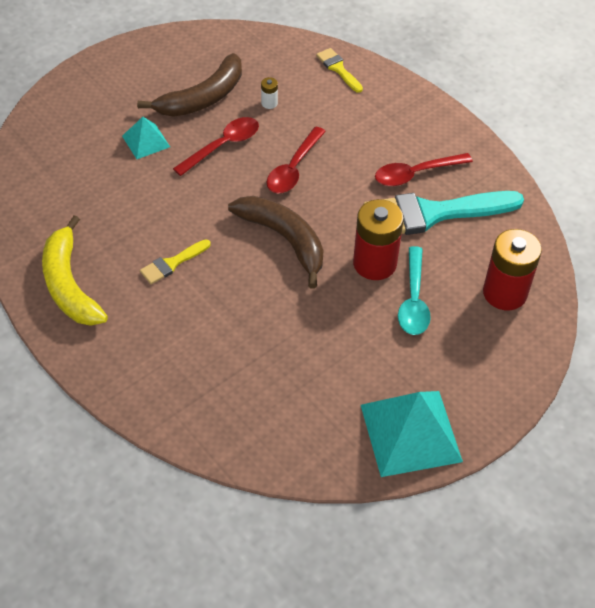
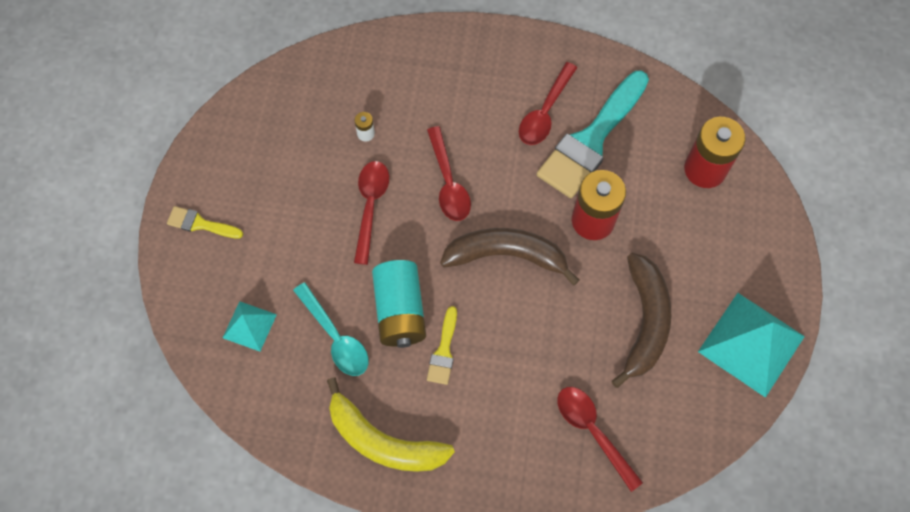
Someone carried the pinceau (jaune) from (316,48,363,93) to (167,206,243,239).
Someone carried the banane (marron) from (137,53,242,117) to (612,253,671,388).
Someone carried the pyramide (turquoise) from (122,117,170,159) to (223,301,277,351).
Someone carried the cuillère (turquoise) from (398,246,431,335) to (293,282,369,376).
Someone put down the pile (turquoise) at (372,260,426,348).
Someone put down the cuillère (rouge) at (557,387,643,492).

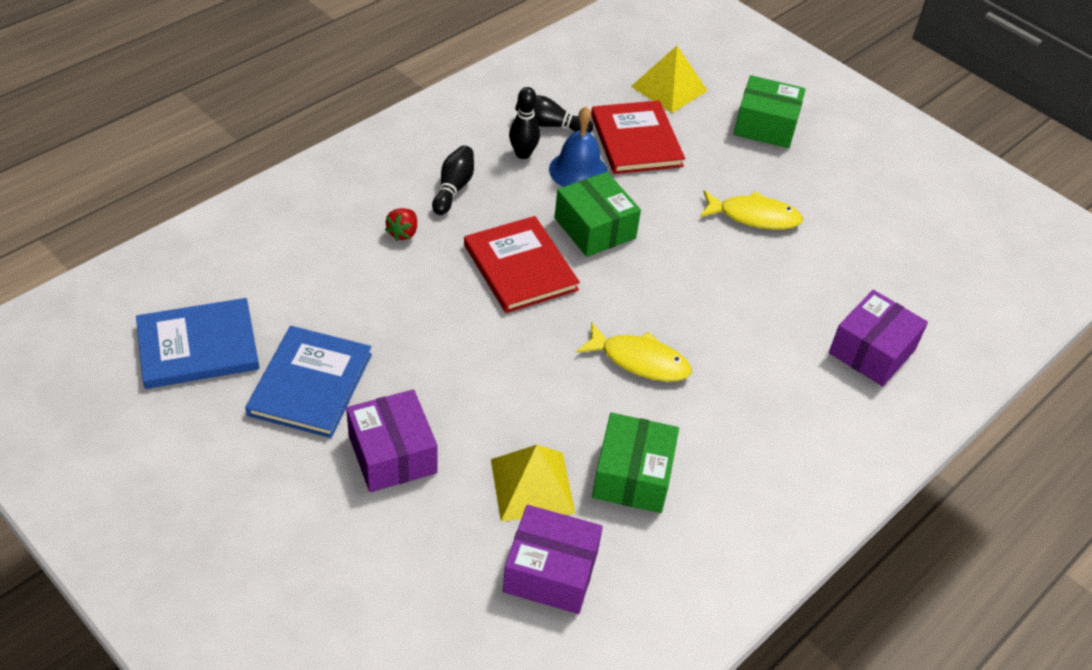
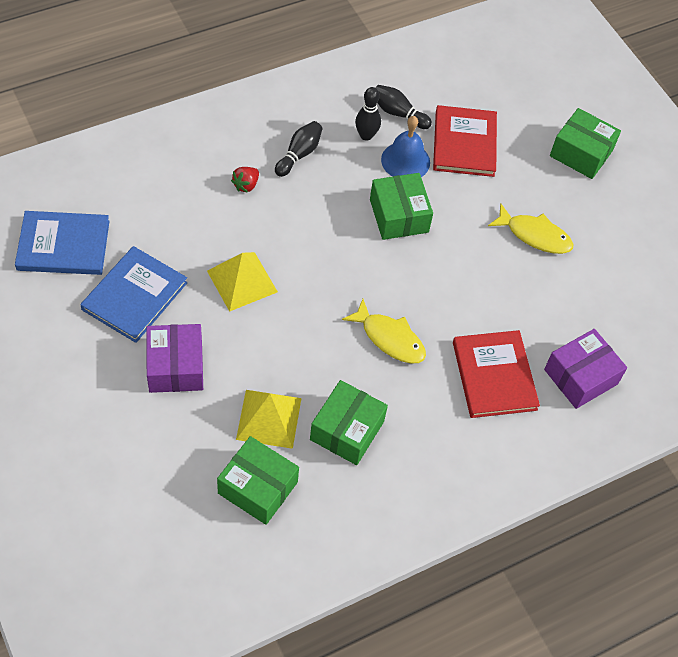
Someone carried the pyramide (jaune) from (631,46,708,113) to (207,252,278,312).
Someone carried the livre (rouge) from (464,216,580,313) to (453,330,540,418).
Someone repainted the boîte (violet) at (503,505,603,614), which became the boîte (vert) at (217,436,299,525).

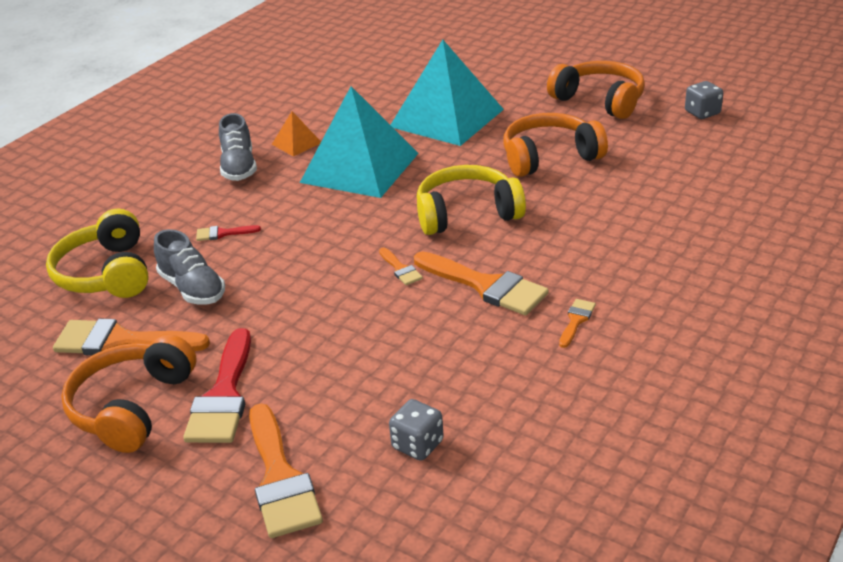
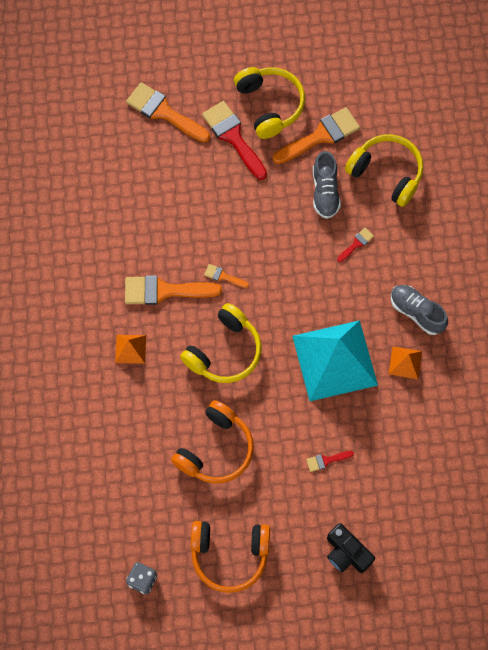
Someone swapped the pyramide (turquoise) at (391,40,504,146) for the pinceau (rouge) at (306,451,354,472).
Someone rotated the chaussure (gris) at (154,229,225,305) by 105 degrees counterclockwise.
Someone took away the pinceau (orange) at (559,299,596,348).
Someone repainted the casque audio (orange) at (61,334,197,453), which became the casque audio (jaune) at (234,67,305,139).
Someone took away the dé (gris) at (389,399,444,461).
Someone put down the pyramide (orange) at (115,335,146,364).
Someone put down the appareil photo (noir) at (327,523,375,573).

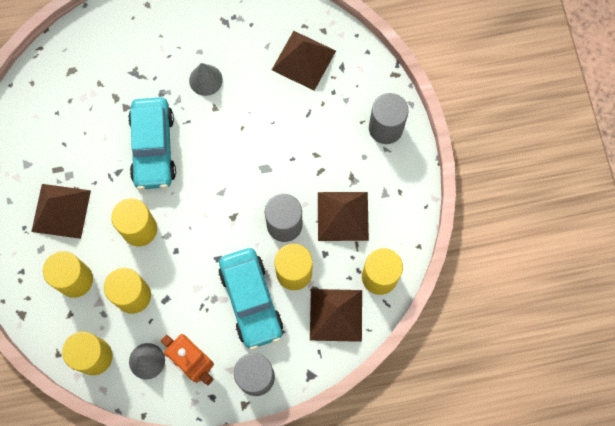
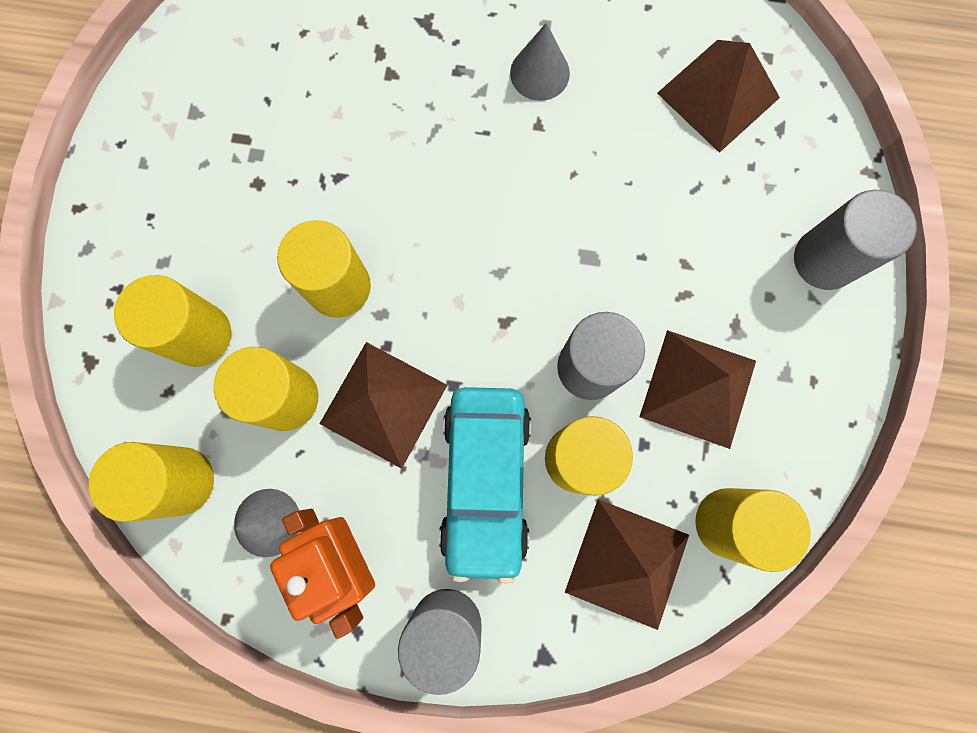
Someone took away the voiture (turquoise) at (128,97,176,190).
Someone carried the pyramide (marron) from (31,184,91,239) to (319,342,447,469).

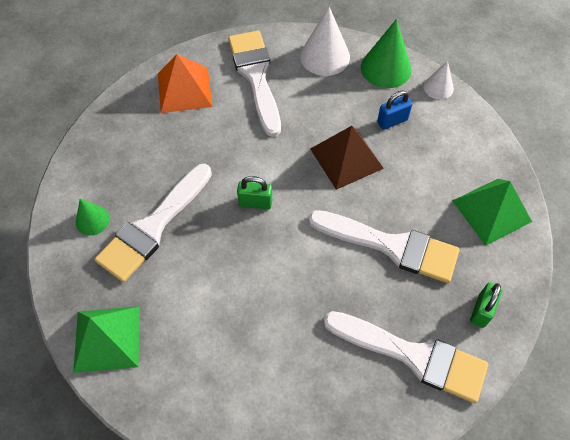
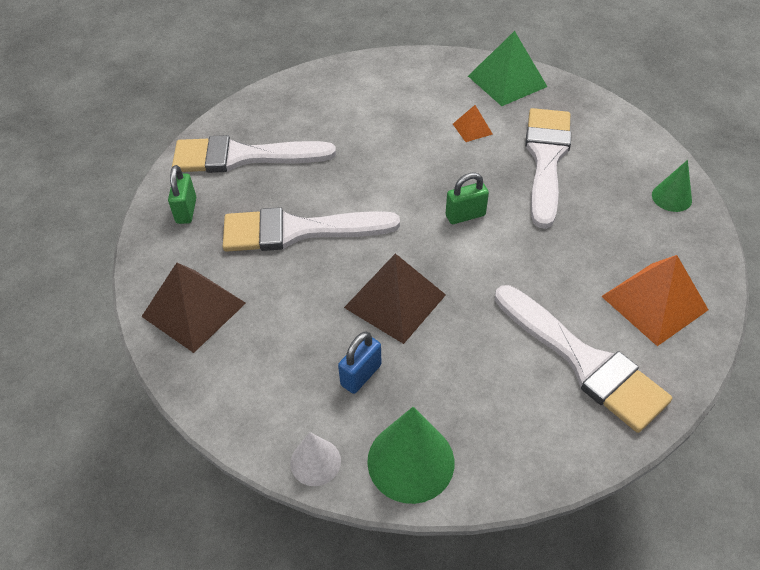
Someone took away the cône (blanc) at (300,7,350,76).
Someone repainted the pyramide (vert) at (452,179,532,246), which became the pyramide (marron) at (141,263,246,353).
Someone carried the cône (vert) from (76,199,110,236) to (652,160,692,212).
Someone put down the pyramide (orange) at (453,105,493,142).

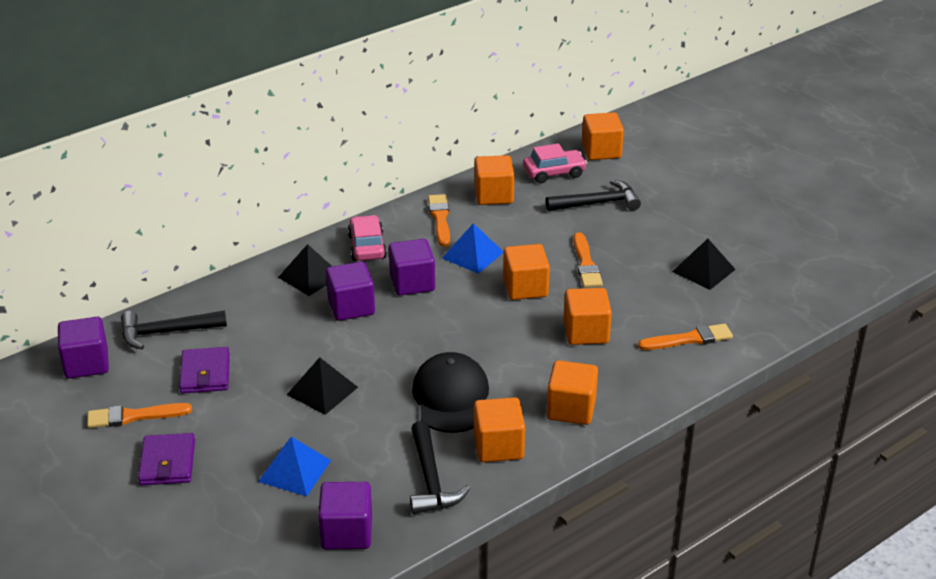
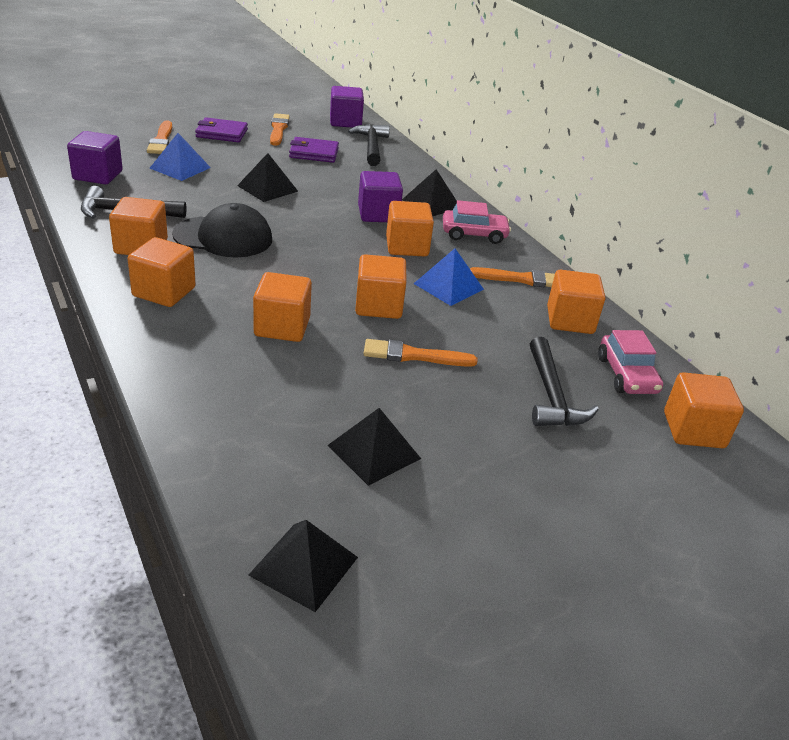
Someone repainted the cube (violet) at (389,239,435,296), which became the cube (orange) at (386,201,434,257).
Someone carried the pinceau (orange) from (638,324,733,350) to (147,120,172,154).
Someone put down the pyramide (noir) at (248,520,358,612).

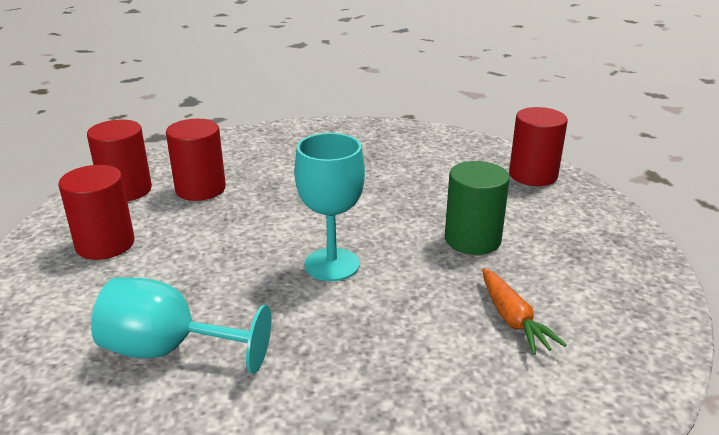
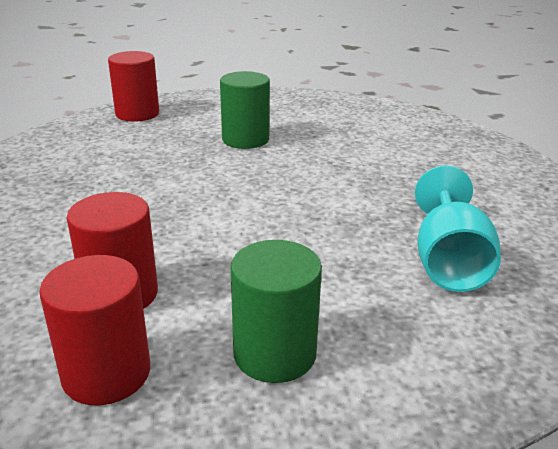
Someone took away the verre à pied (turquoise) at (294,133,365,281).
Someone repainted the cylindre (rouge) at (58,165,134,260), which became the cylindre (vert) at (231,240,322,383).
Someone took away the carotte (orange) at (482,268,567,355).

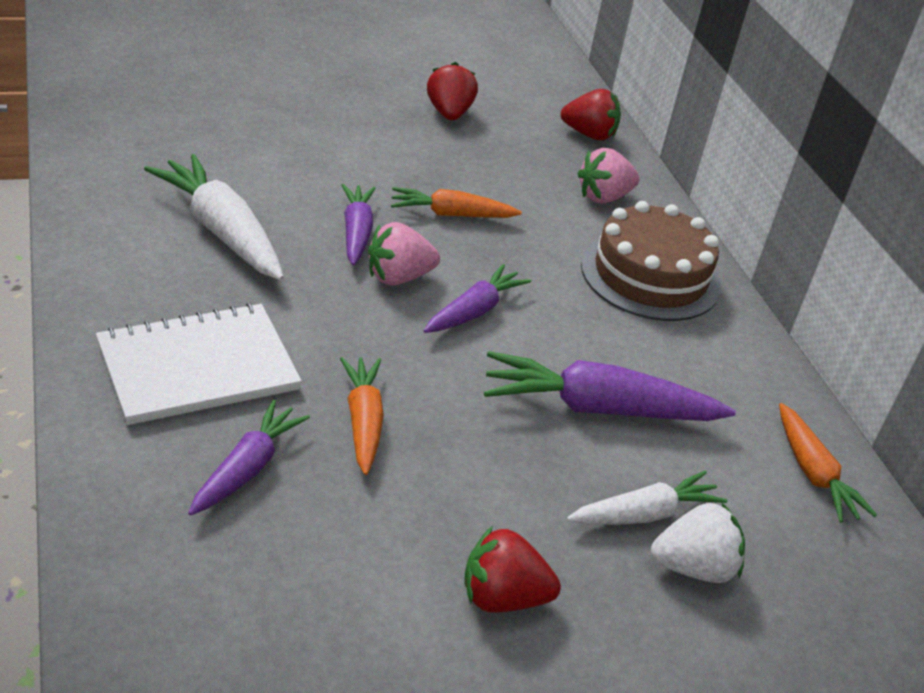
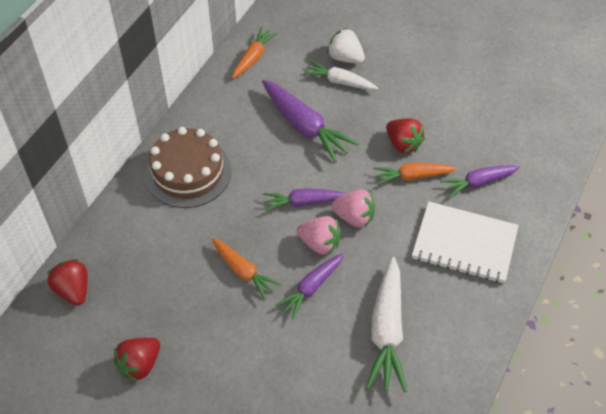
Someone carried the fraise (rose) from (577,148,639,204) to (331,189,375,228).
Someone rotated the carotte (orange) at (340,357,384,475) by 45 degrees clockwise.
Someone carried the fraise (rouge) from (464,526,561,613) to (386,118,425,153).

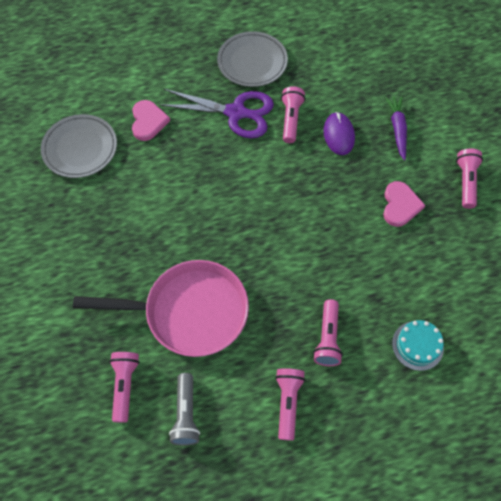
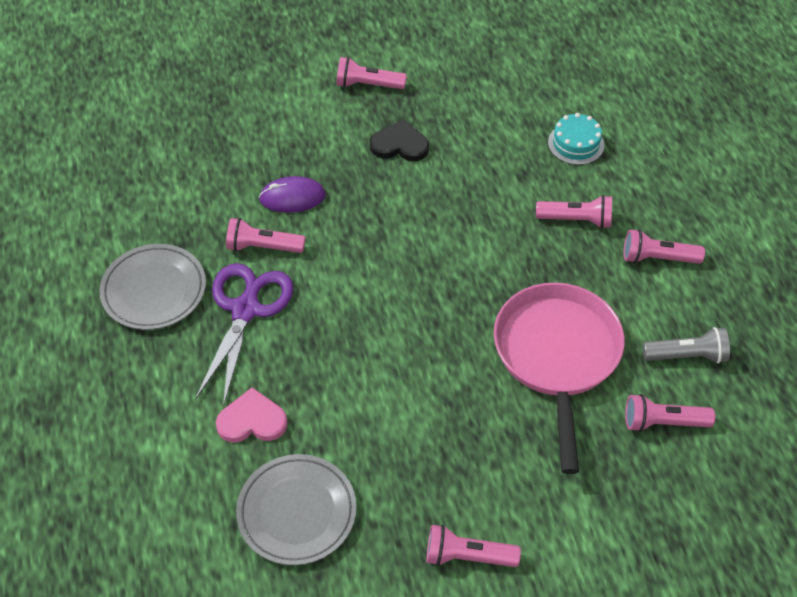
Someone took away the carotte (violet) at (385,96,407,161).
Someone repainted the cœur (rose) at (383,181,425,227), which became the cœur (noir) at (370,119,429,161).
Someone put down the lampe de poche (rose) at (426,525,521,567).

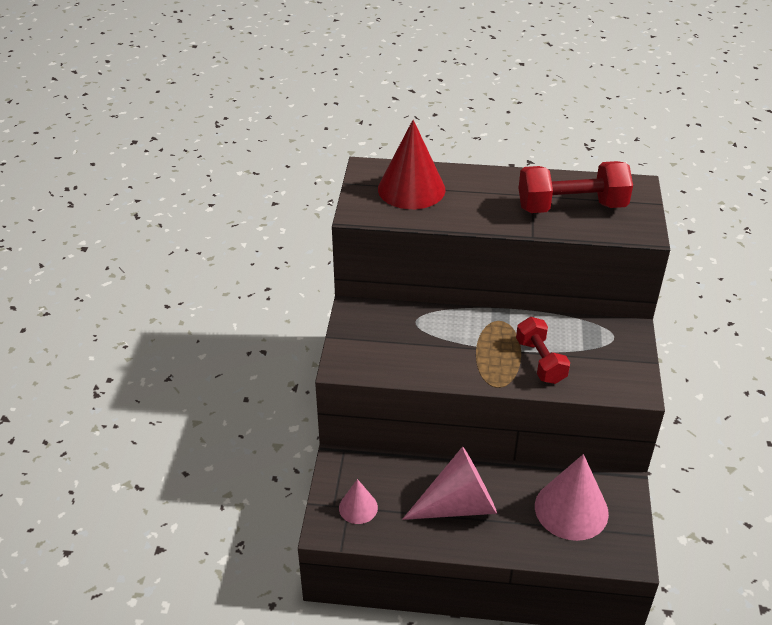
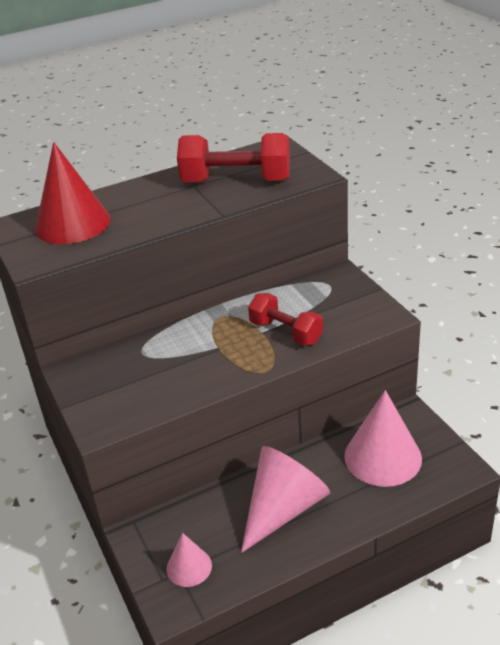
Someone rotated the haltère (rouge) at (518,161,633,213) by 45 degrees clockwise.

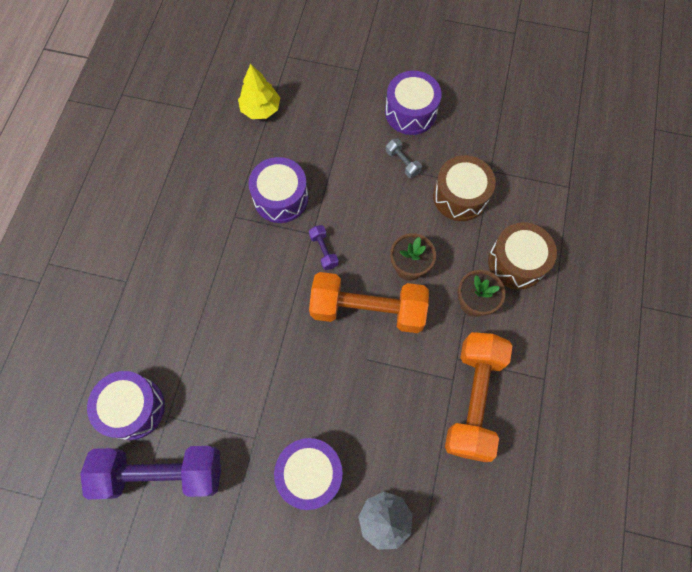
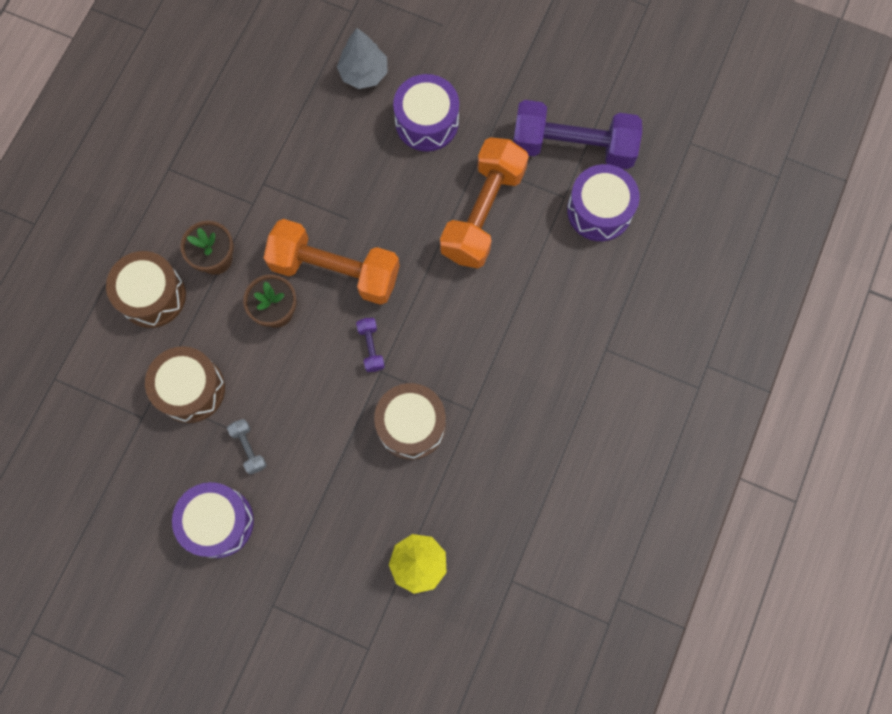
Someone repainted the tambour (violet) at (248,157,308,223), which became the tambour (marron) at (374,383,446,460).
Someone carried the haltère (orange) from (445,332,512,462) to (440,137,529,268).

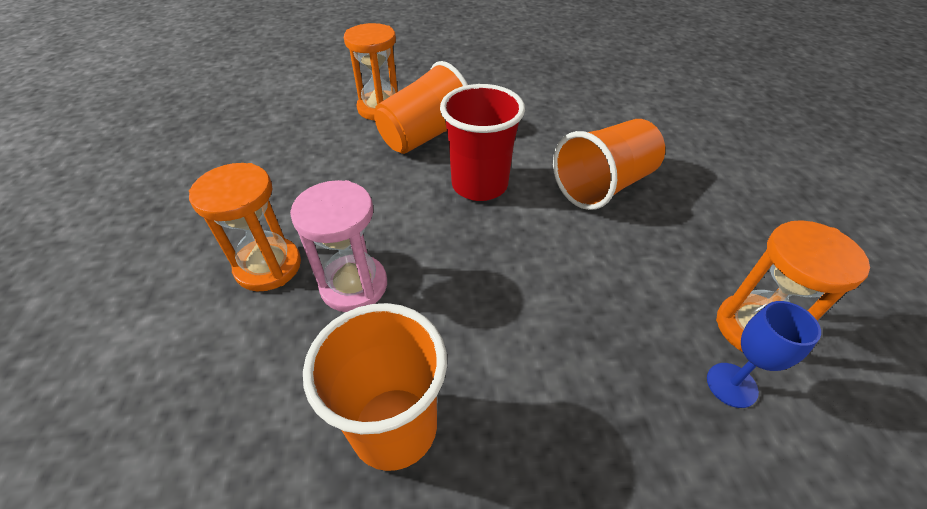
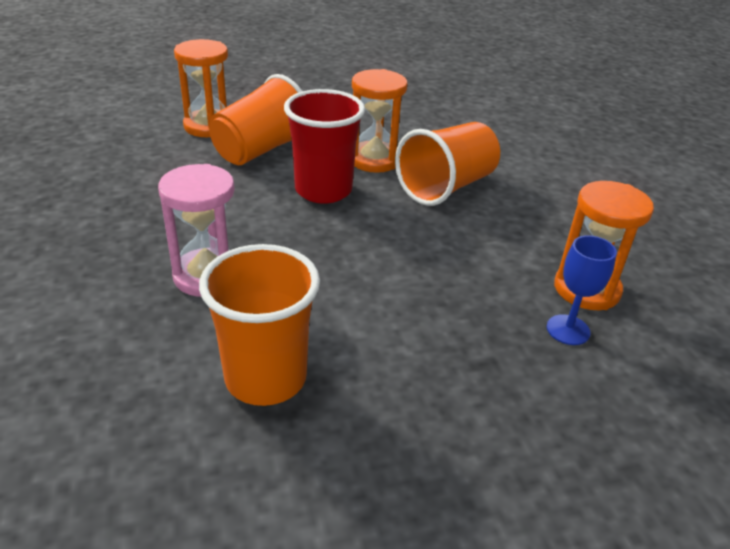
Someone carried the sablier (orange) from (189,163,301,291) to (352,69,407,173).

